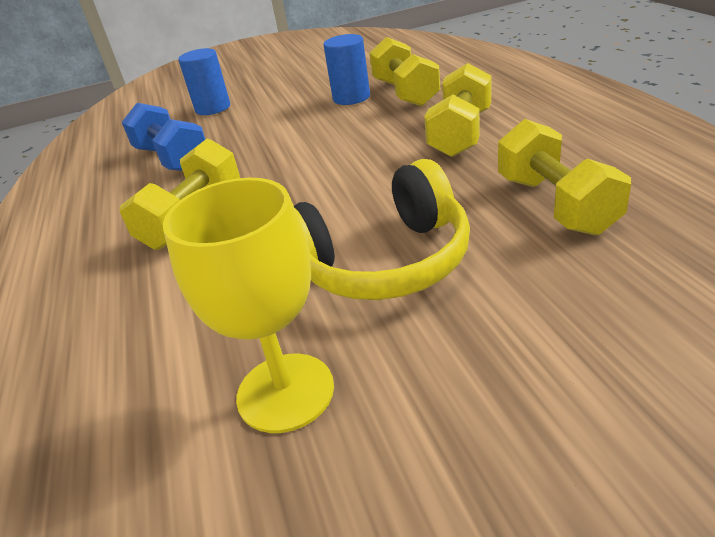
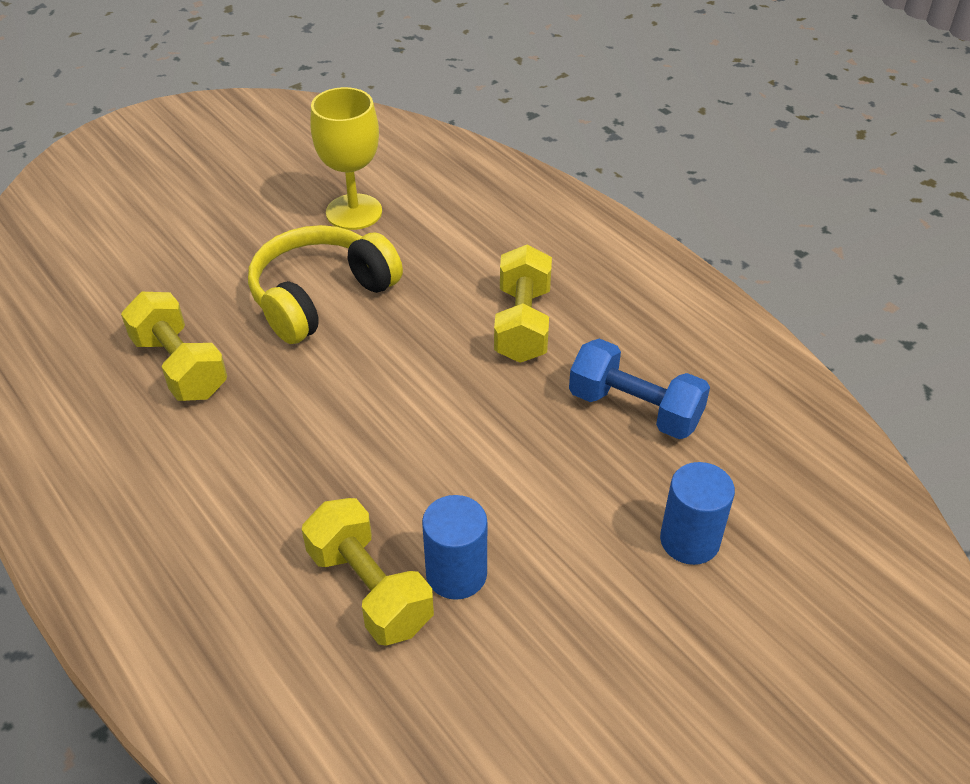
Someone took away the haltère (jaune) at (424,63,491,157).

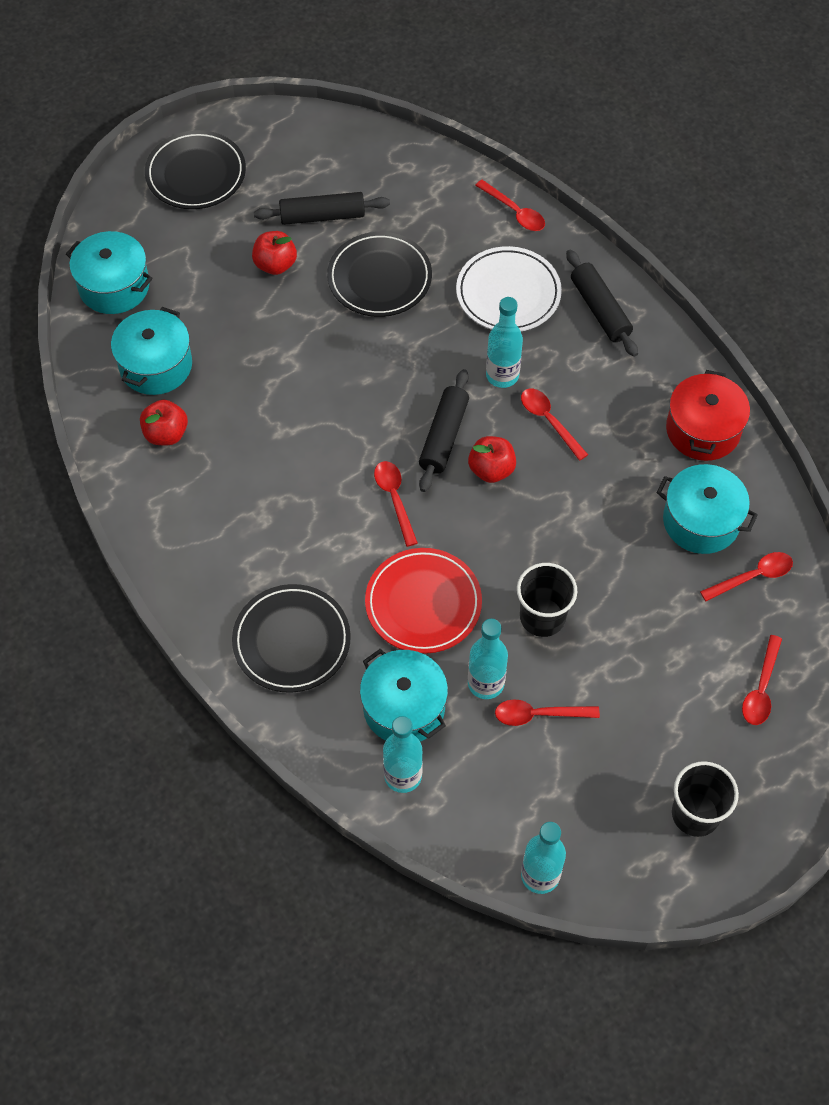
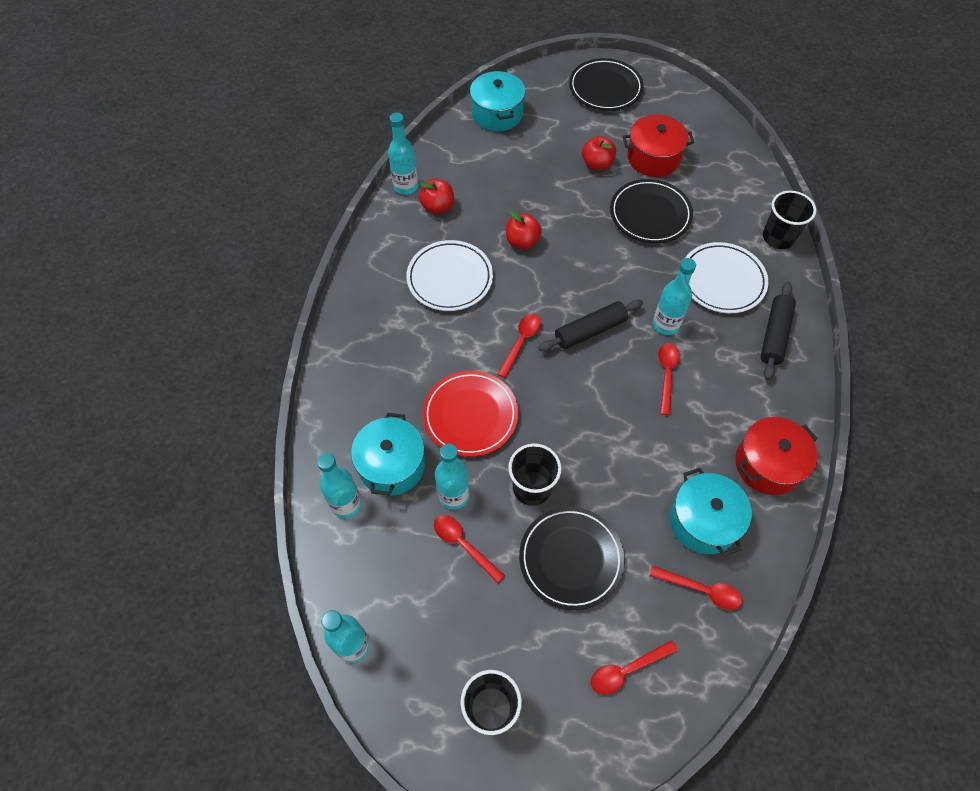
Someone swapped the cuillère (rouge) at (475,180,545,231) for the gobelet (noir) at (763,191,816,249).
Someone swapped the rouleau à pâtisserie (noir) at (254,192,390,225) for the marmite (rouge) at (623,115,694,177).
Someone took away the marmite (turquoise) at (111,307,192,395).
Someone carried the pomme (rouge) from (468,436,516,483) to (506,210,542,249).
Someone carried the assiette (noir) from (232,584,351,693) to (519,507,625,610).
Someone put down the bouteille (turquoise) at (388,113,418,195).
Someone put down the assiette (blanc) at (406,240,493,311).

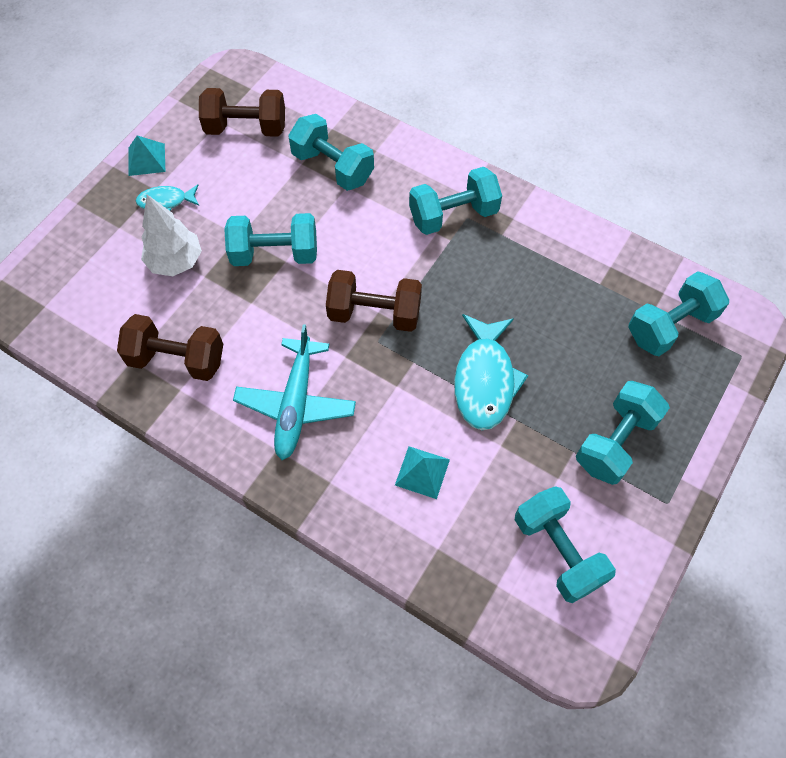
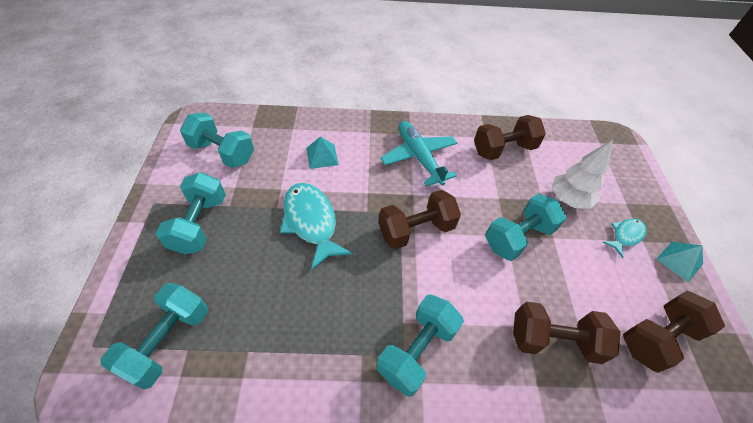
Someone repainted the haltère (turquoise) at (288,114,374,191), which became the haltère (marron) at (513,302,620,364).

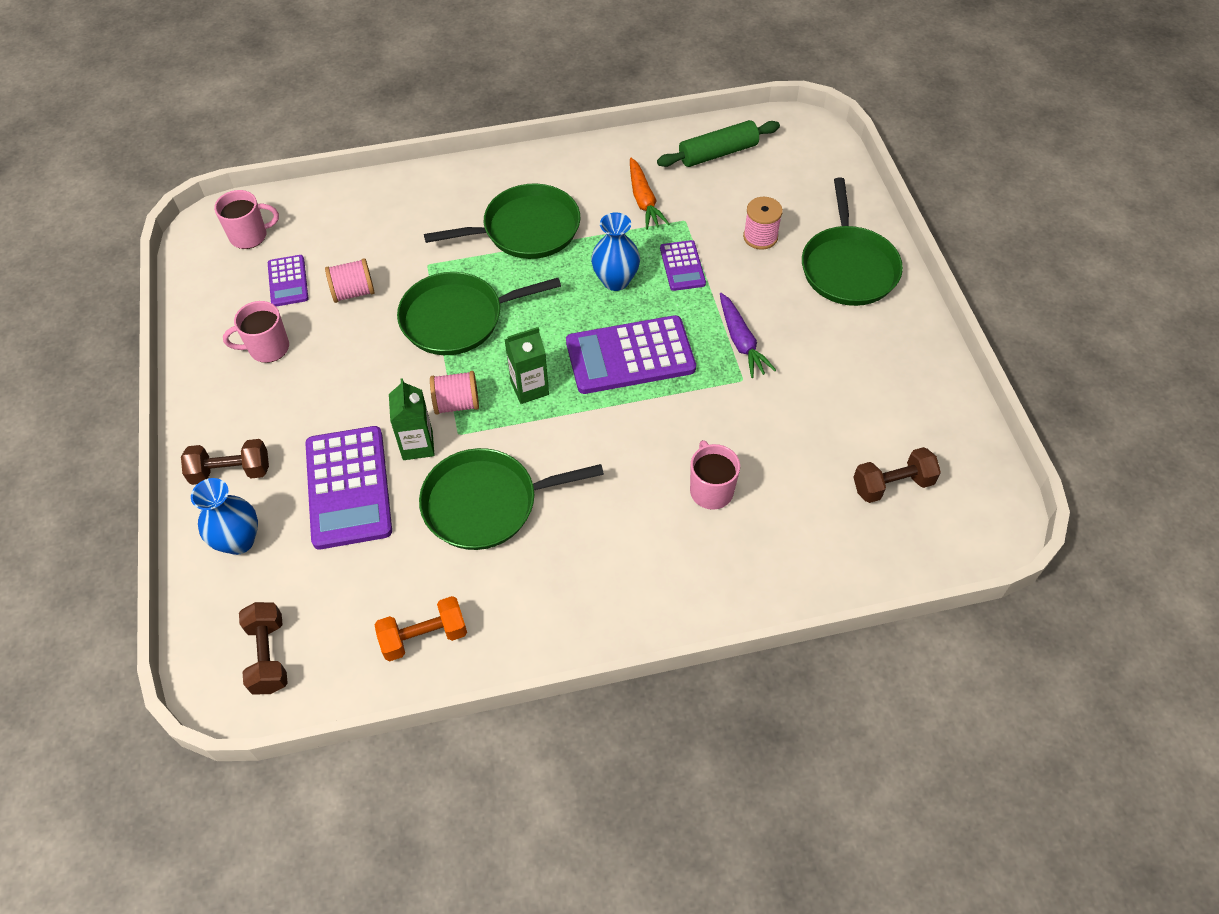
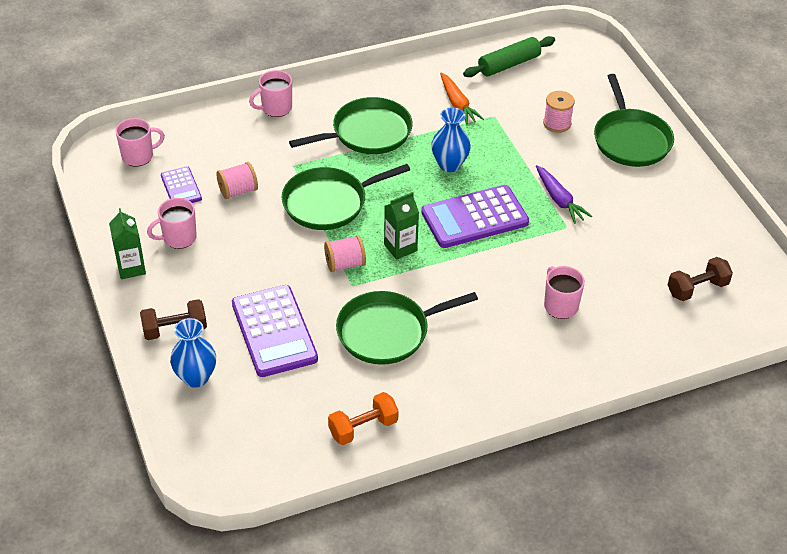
Someone took away the calculatrice (violet) at (660,240,706,291).
Someone carried the brique de lait (vert) from (389,378,435,460) to (109,208,146,279).
Someone took away the haltère (marron) at (239,602,288,695).
Someone put down the tasse (rose) at (249,70,292,117).

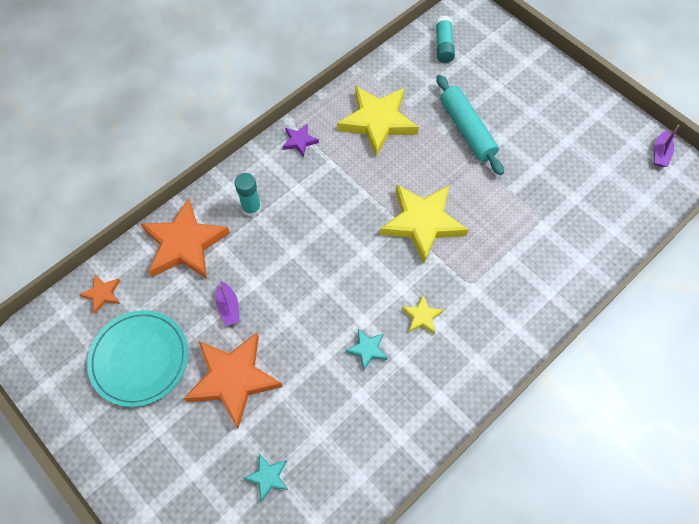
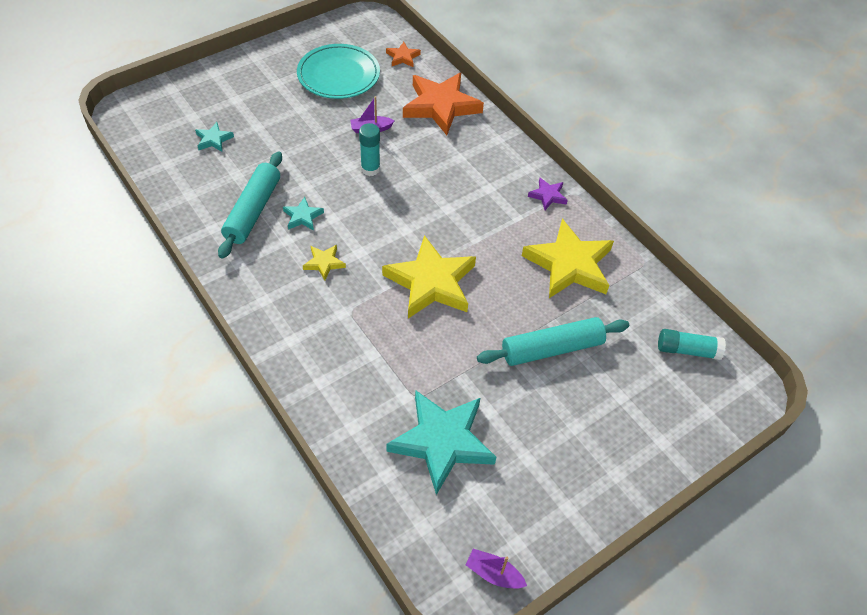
Someone carried the bâton de colle (turquoise) from (234,173,261,217) to (359,123,380,176).
Someone took away the étoile (orange) at (184,332,283,428).
Someone put down the rouleau à pâtisserie (turquoise) at (218,151,282,259).
Someone put down the étoile (turquoise) at (386,390,497,495).

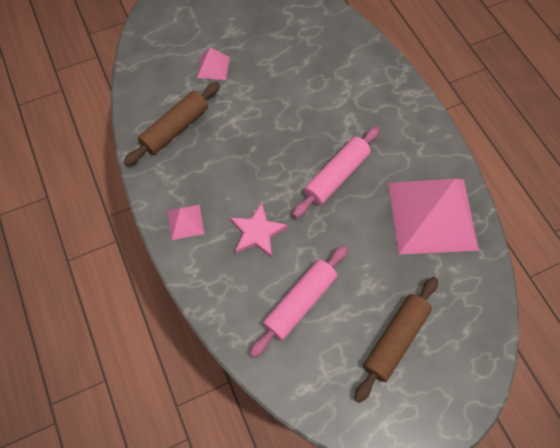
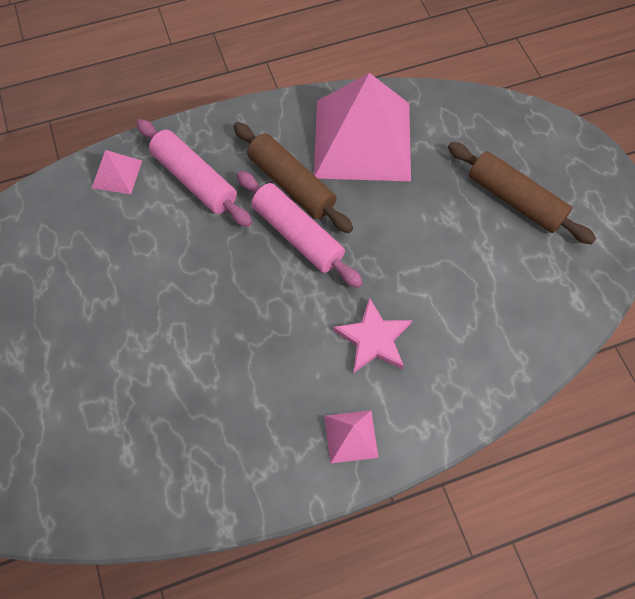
Someone carried the pyramide (rose) from (197,48,230,80) to (92,150,142,194).
Someone carried the rouleau à pâtisserie (marron) from (124,82,220,166) to (233,122,353,233).
Someone carried the rouleau à pâtisserie (rose) from (249,245,348,357) to (137,119,252,227).

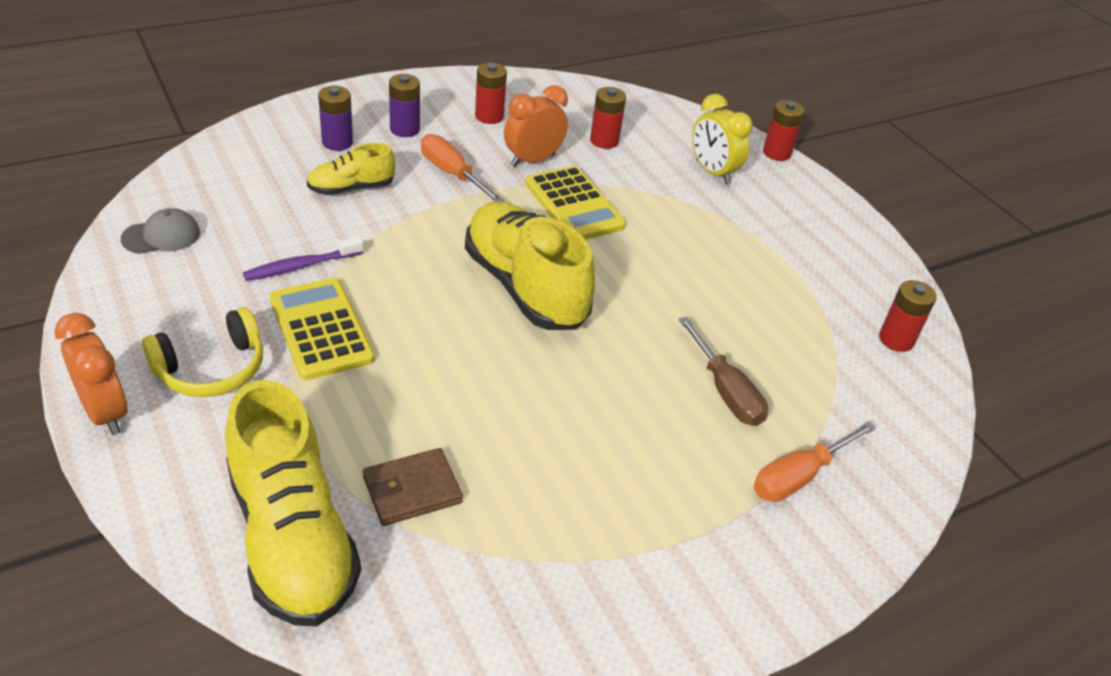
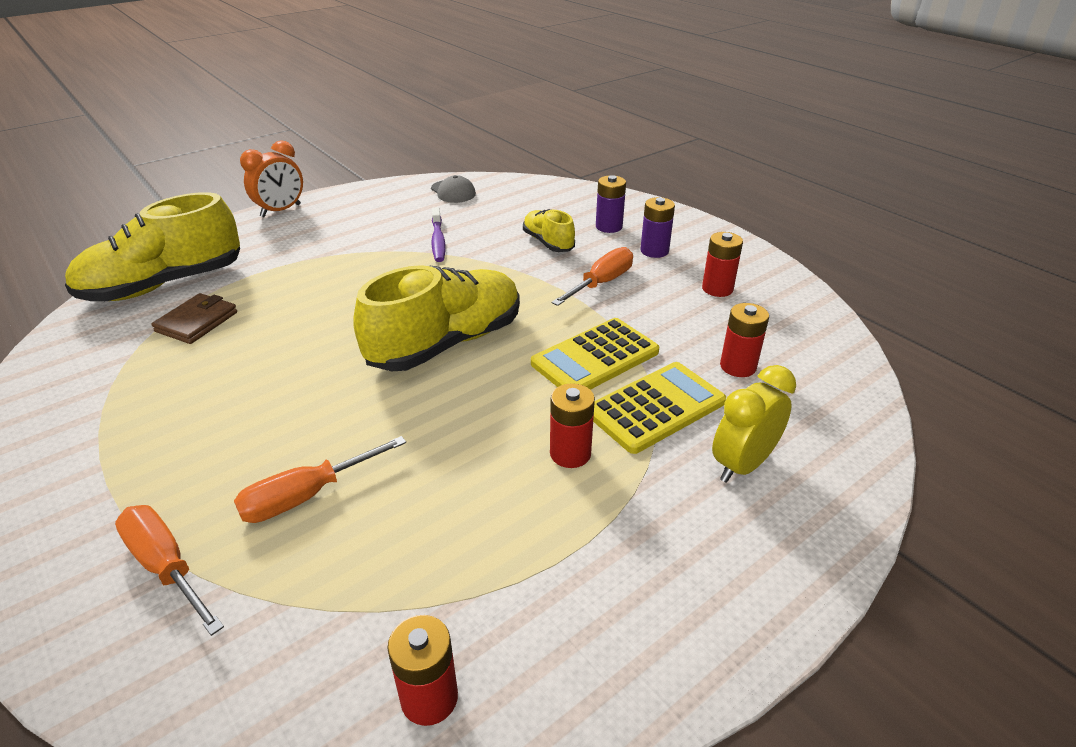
Someone took away the réveil (orange) at (504,85,568,167).
Someone carried the pile (rouge) from (763,100,805,161) to (550,383,595,468).
Someone rotated the brosse à dents (violet) at (243,237,364,281) by 150 degrees counterclockwise.
Someone carried the calculatrice (jaune) from (269,278,375,380) to (593,362,726,454).
Someone took away the casque audio (jaune) at (142,307,263,397).
Someone repainted the tournevis (marron) at (678,317,768,426), which became the tournevis (orange) at (234,436,406,523).
Someone rotated the portefeuille (marron) at (363,448,463,526) by 60 degrees clockwise.

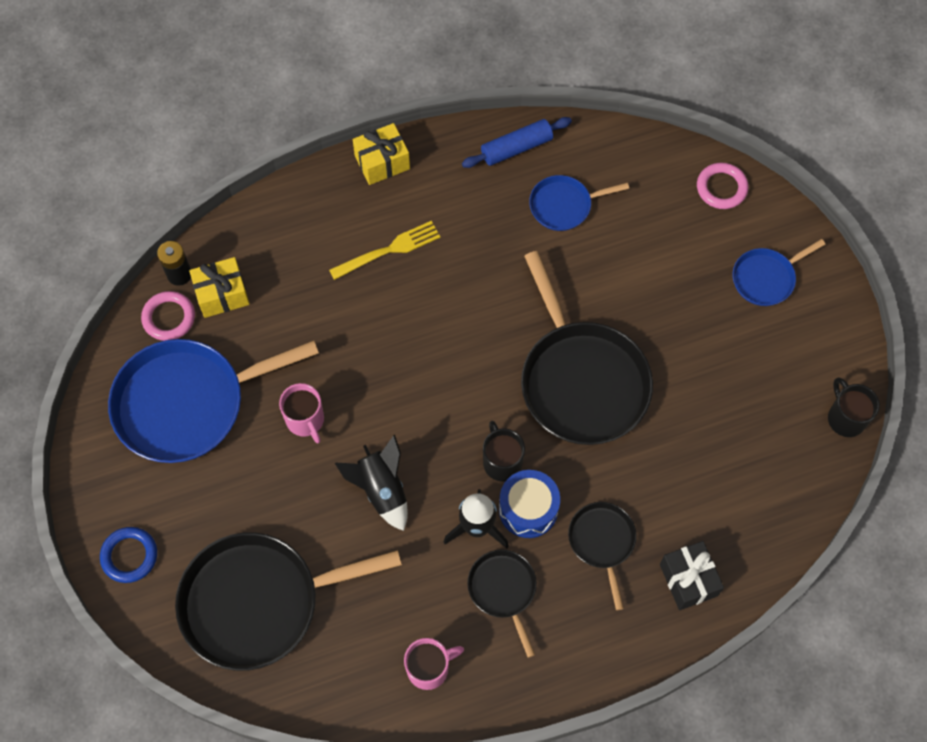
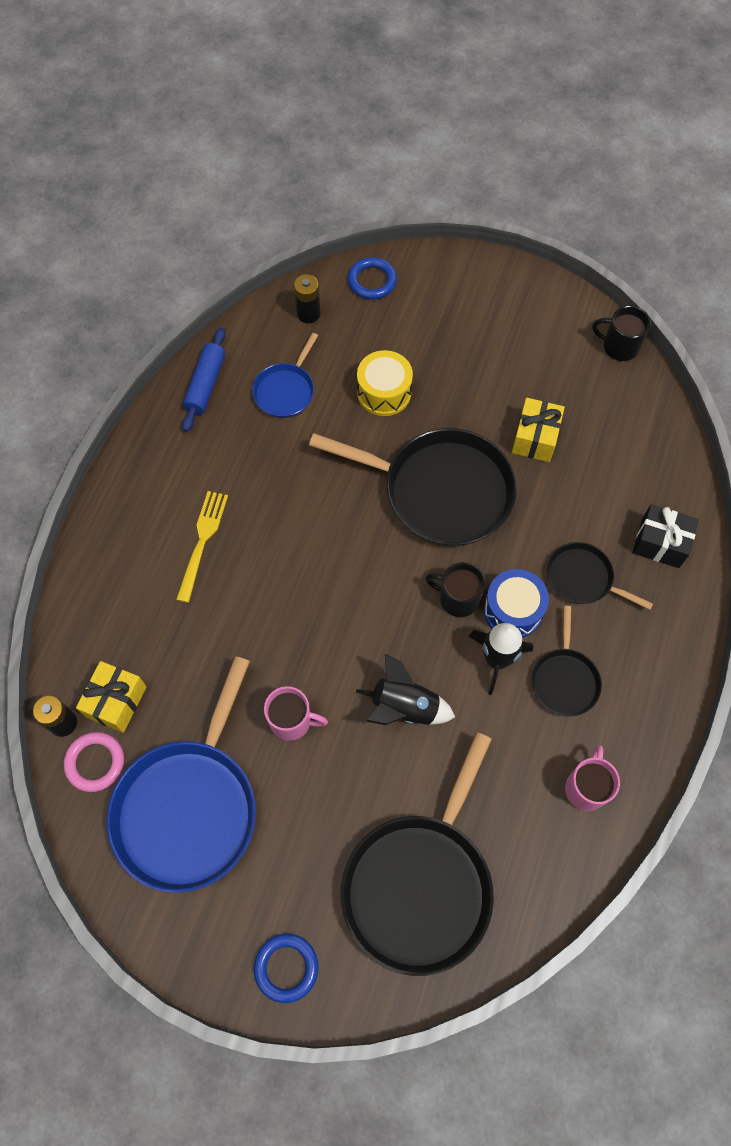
Someone carried the cadeau (jaune) from (352,123,410,185) to (512,398,565,462).
Someone repainted the anneau (rose) at (697,163,748,209), which became the anneau (bleu) at (348,257,397,300).
Someone took away the poêle (bleu) at (733,239,825,306).
Someone rotated the poêle (noir) at (467,549,537,658) by 105 degrees counterclockwise.
Someone put down the pile (noir) at (294,274,321,323).
Someone put down the tambour (jaune) at (357,350,413,416).

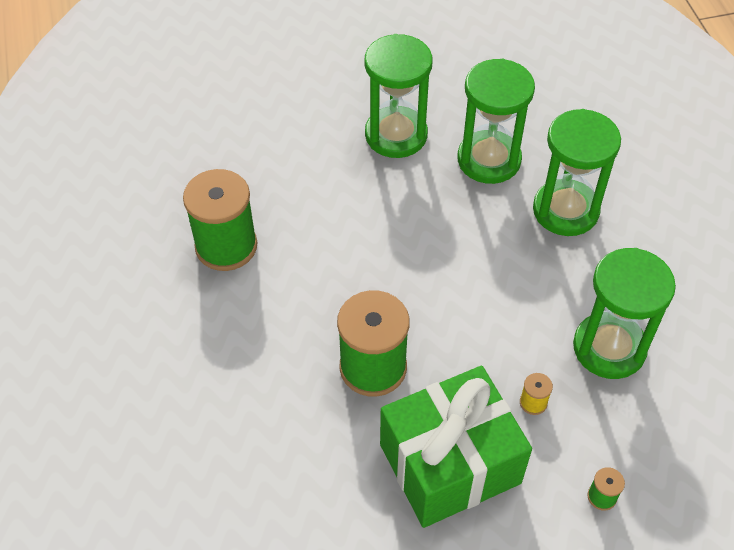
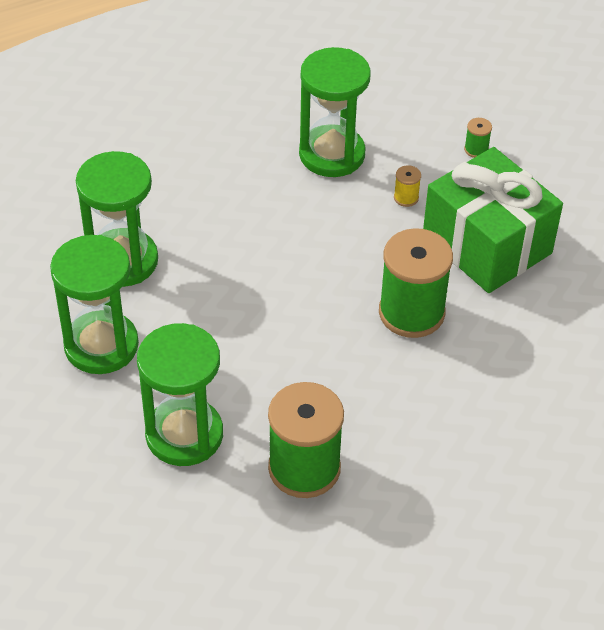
Someone carried the sablier (vert) from (533,109,621,236) to (137,323,223,466).

